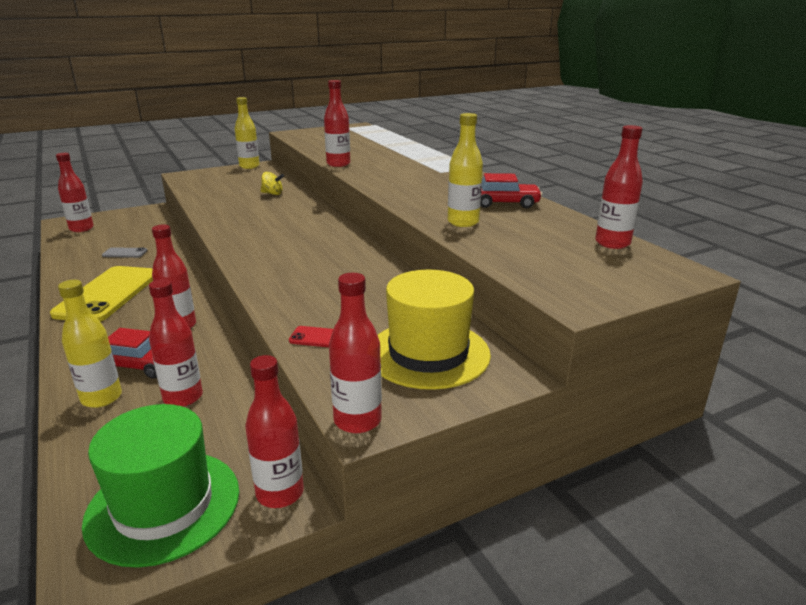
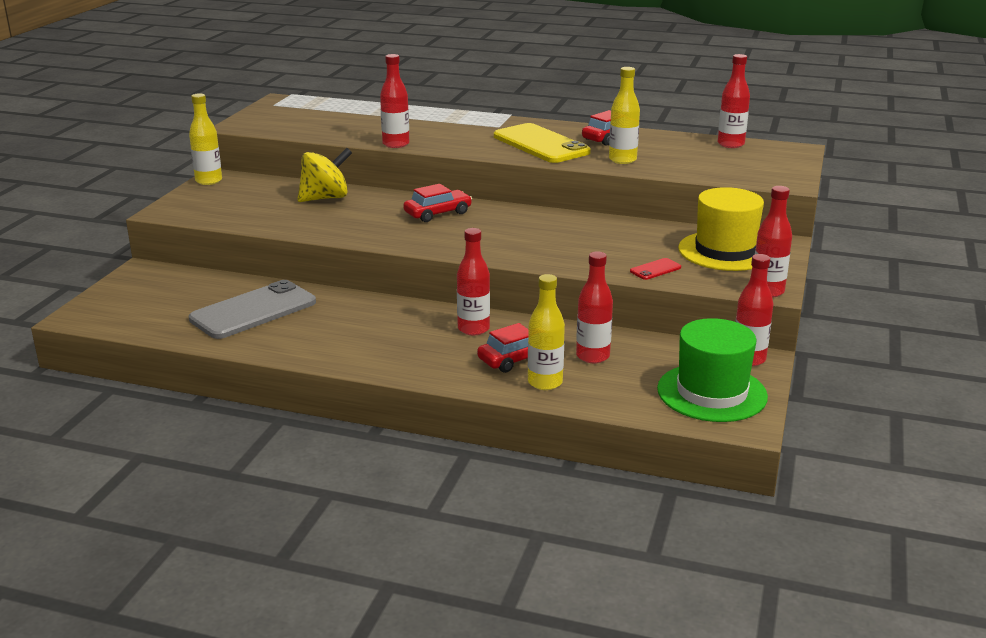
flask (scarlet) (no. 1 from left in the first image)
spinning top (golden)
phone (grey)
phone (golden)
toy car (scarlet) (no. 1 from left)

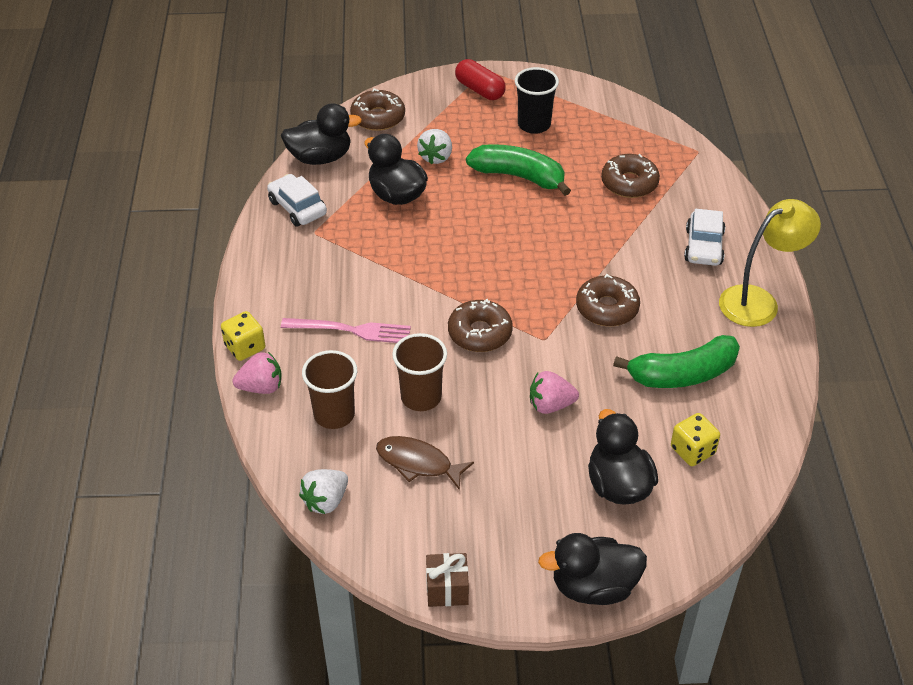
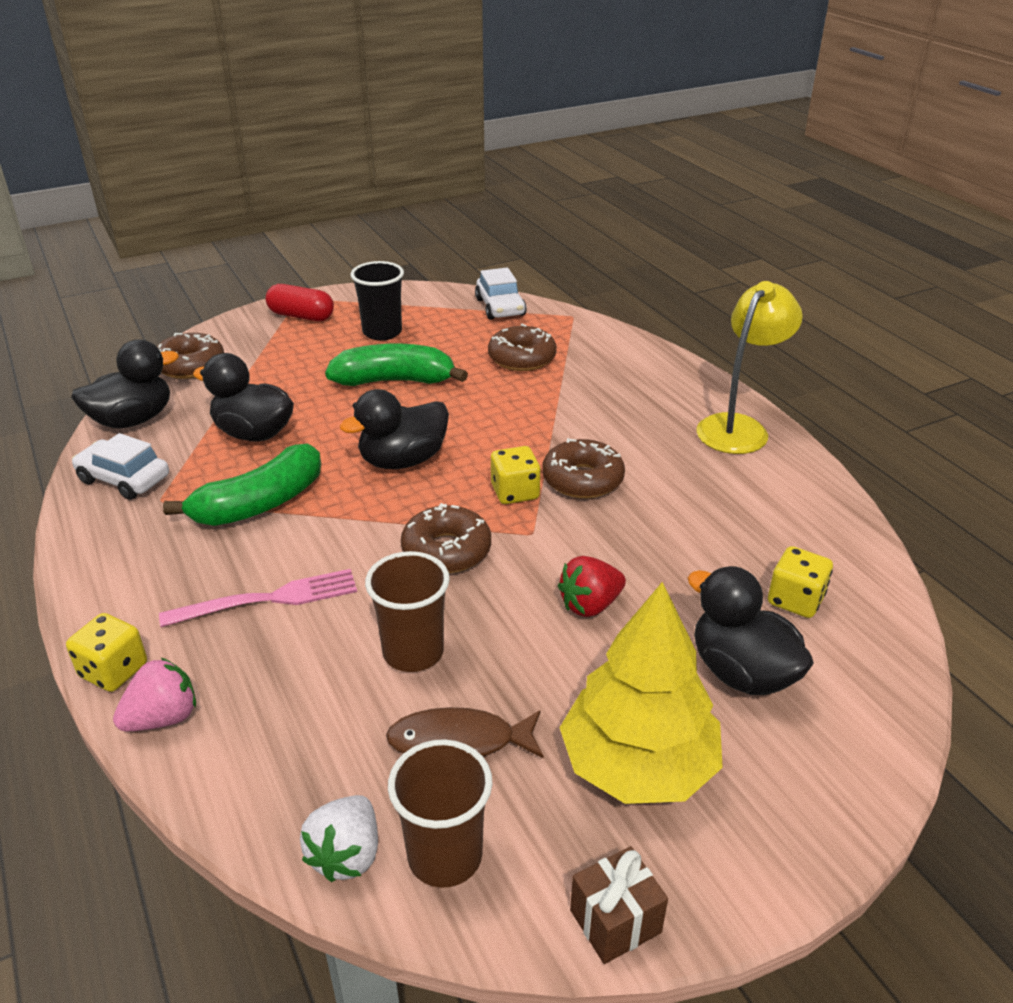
strawberry (white) (no. 2 from left in the first image)
toy car (white) (no. 2 from left)
banana fruit (leaf-green) (no. 1 from left)
tumbler (dark brown) (no. 2 from left)
strawberry (scarlet)
toy duck (jet-black) (no. 3 from left)
dice (golden) (no. 2 from left)
tree (golden)

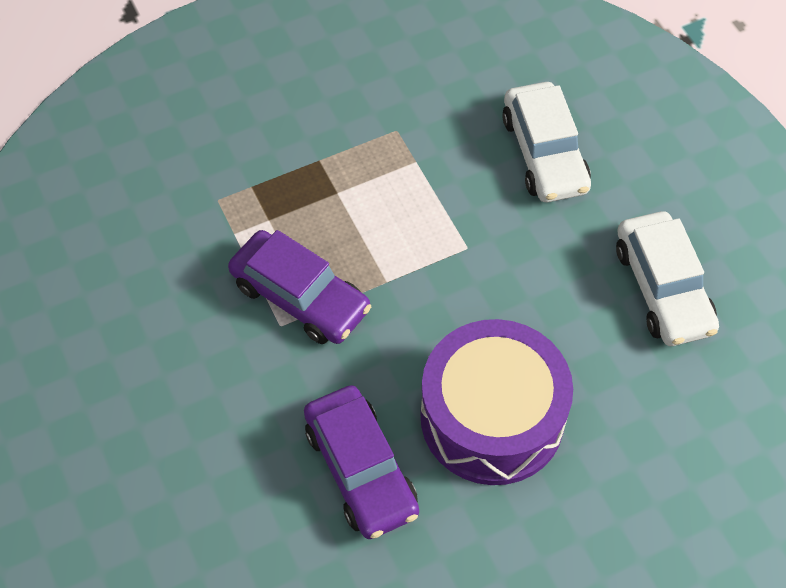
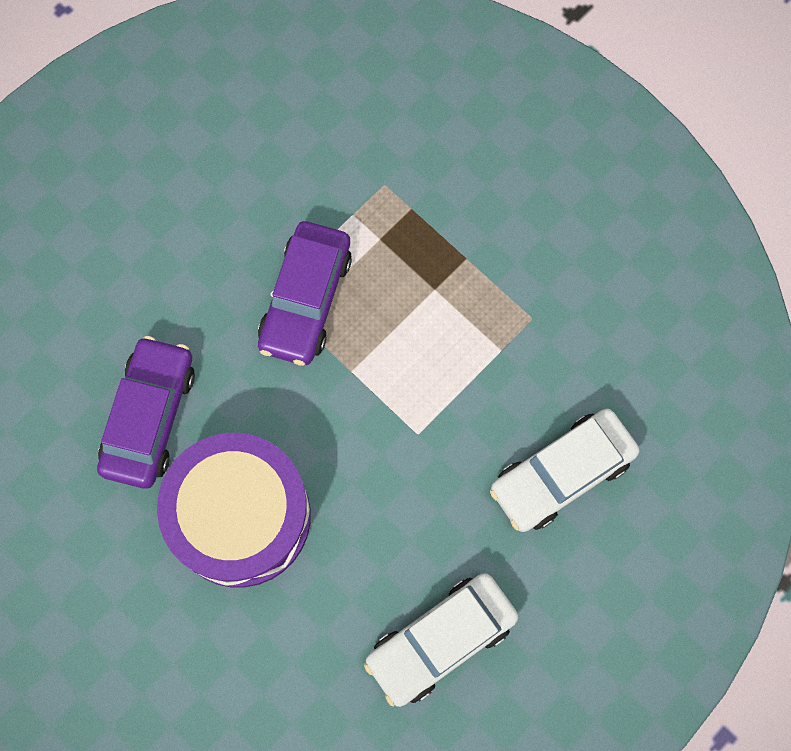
toy car (purple) (no. 1 from left)

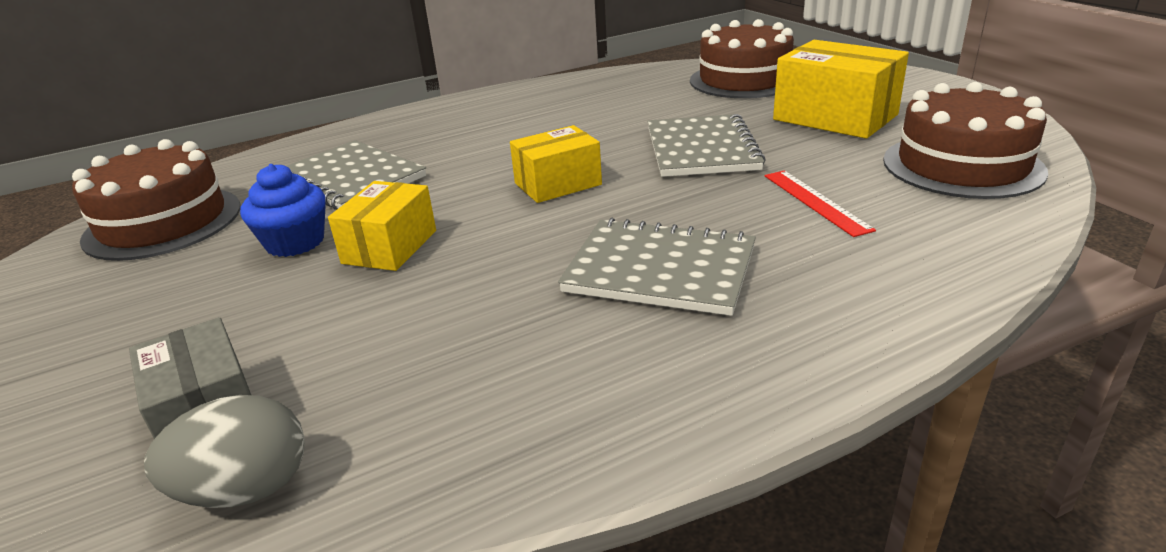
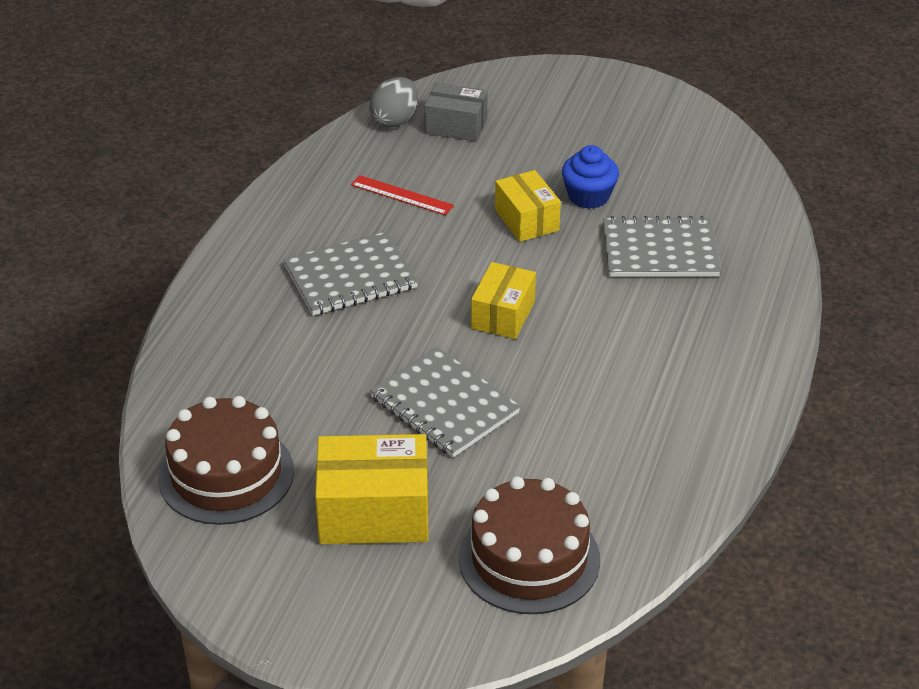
gateau (dark brown) (no. 1 from left in the first image)
measuring stick (scarlet)

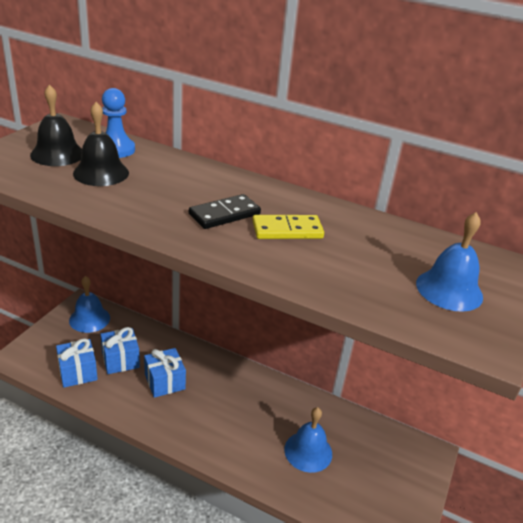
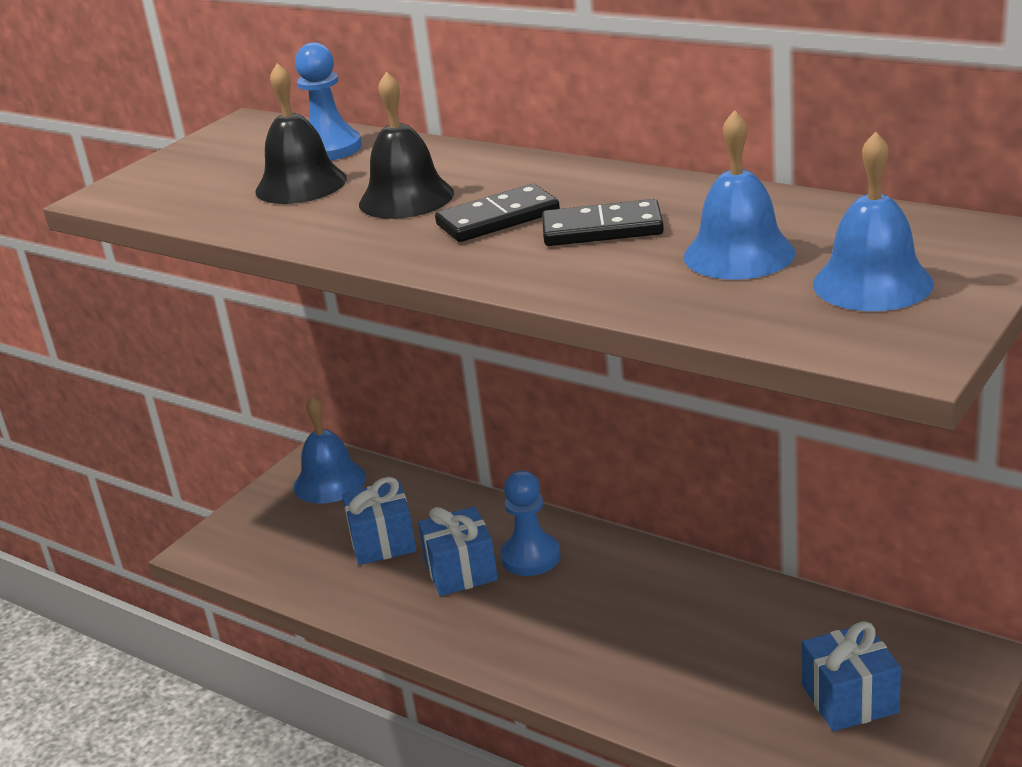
bell (jet-black) (no. 2 from left)
domino piece (jet-black) (no. 2 from left)
present (royal blue) (no. 3 from left)
bell (royal blue) (no. 2 from left)
game pawn (royal blue) (no. 2 from left)

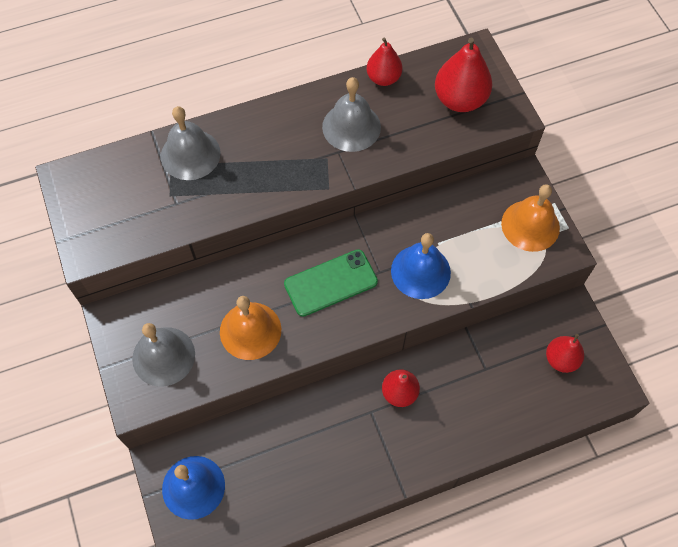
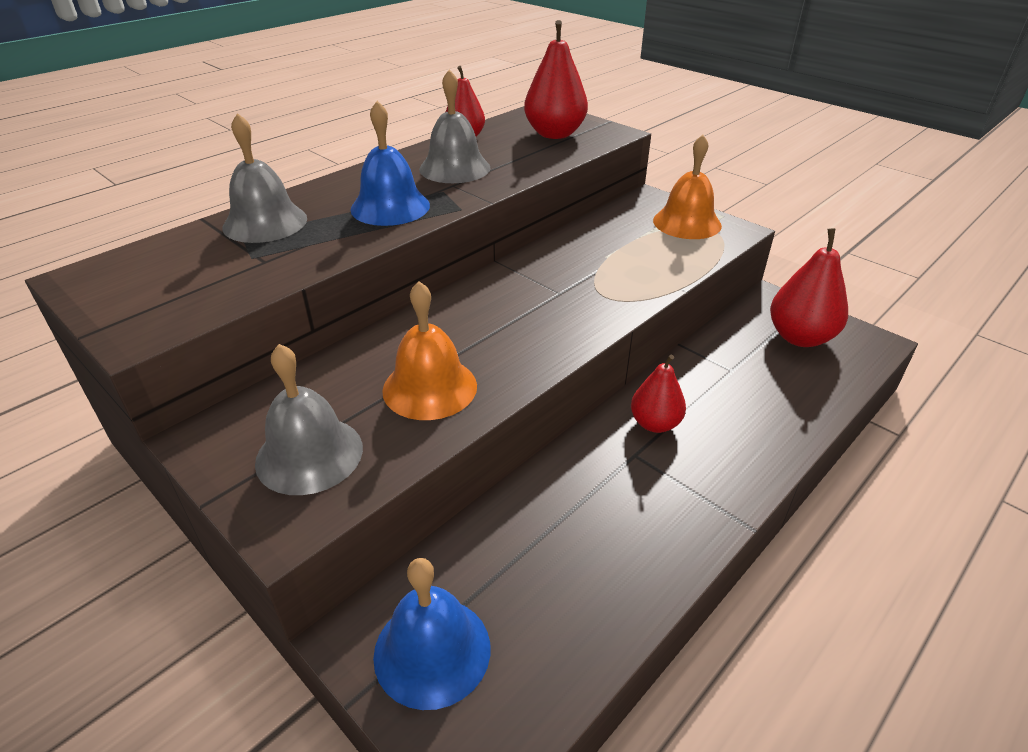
bell (royal blue) (no. 1 from left)
phone (leaf-green)
pear fruit (scarlet) (no. 4 from left)

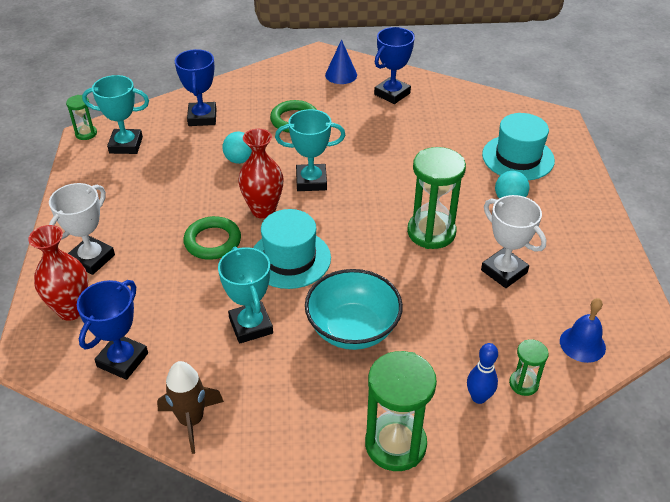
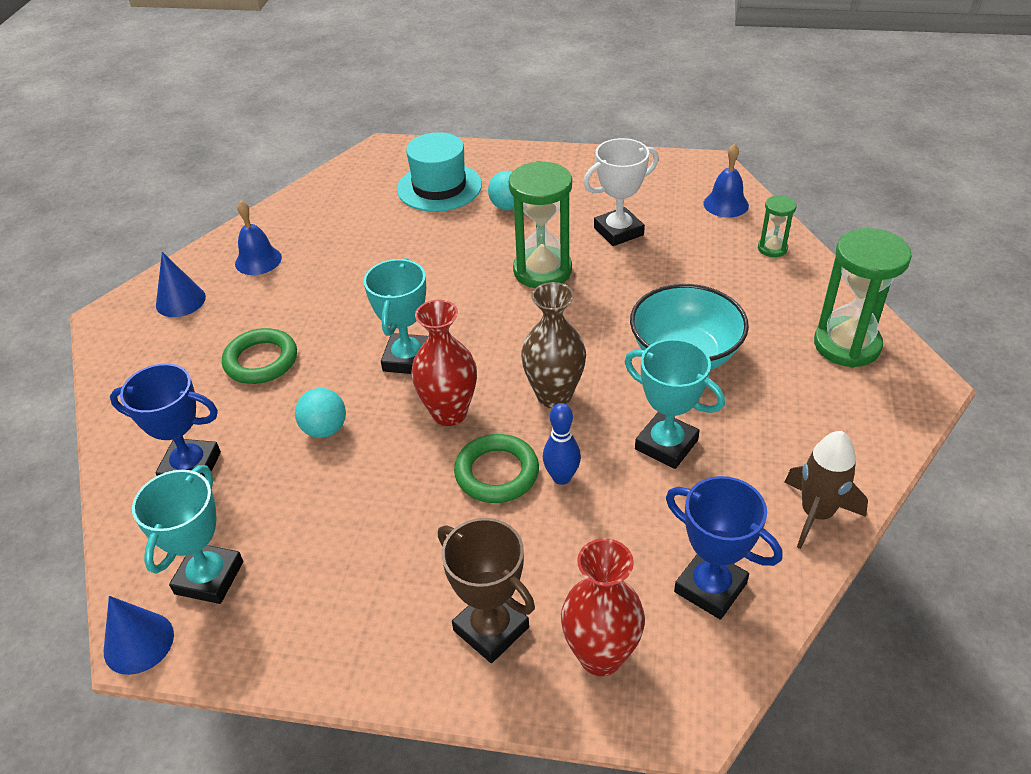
bell (royal blue) (no. 1 from left)
solid cone (royal blue) (no. 1 from left)
award cup (dark brown)
vase (dark brown)
award cup (aqua) (no. 3 from left)
bowling pin (royal blue)

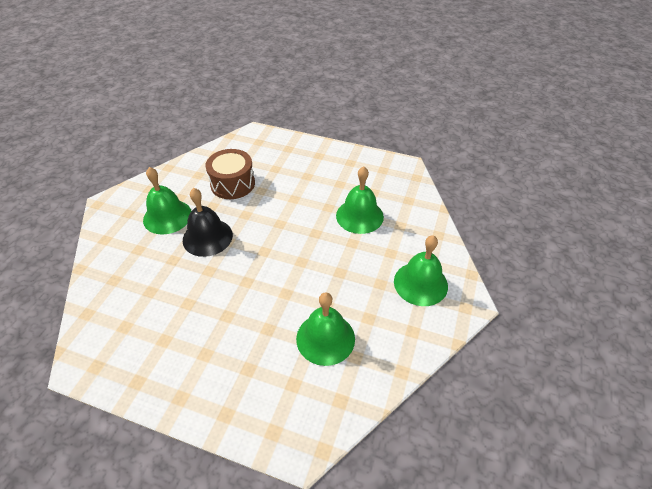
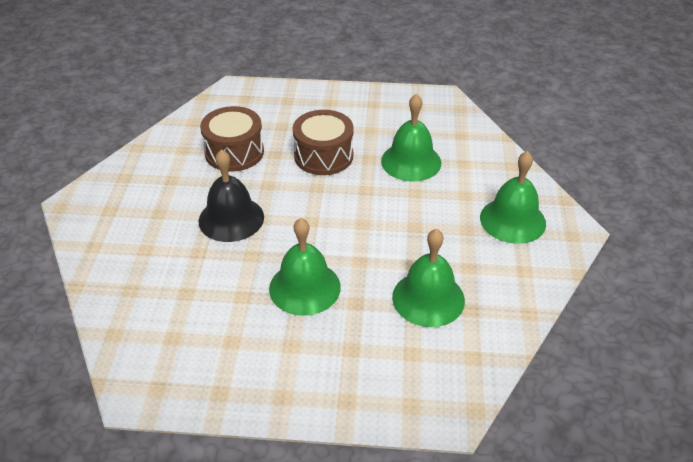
bell (leaf-green) (no. 1 from left)
snare drum (dark brown) (no. 2 from left)

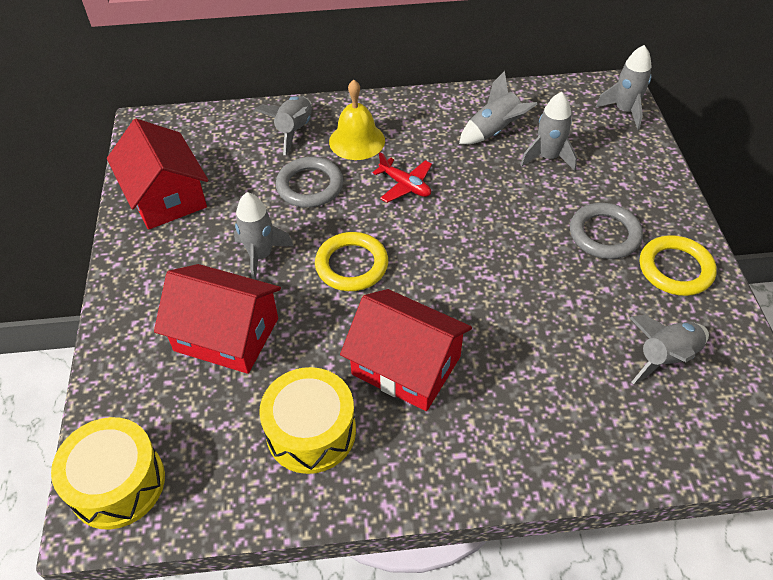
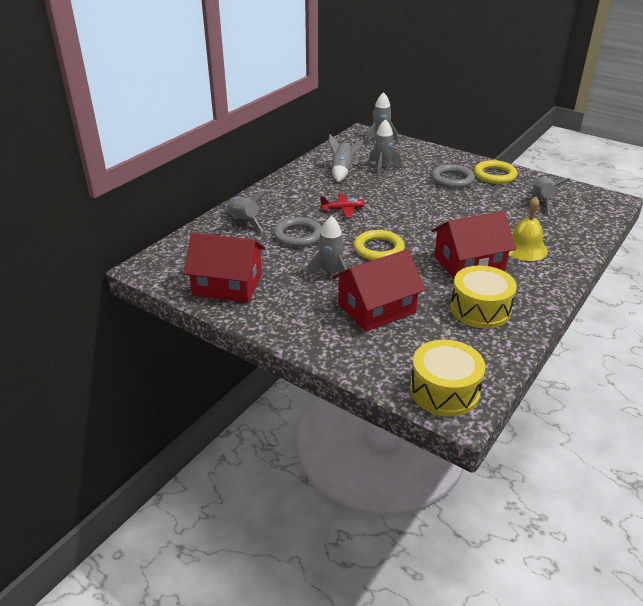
bell (golden)

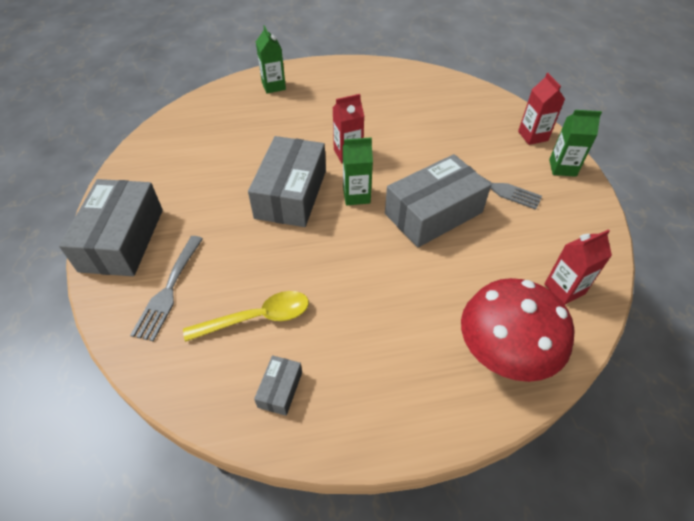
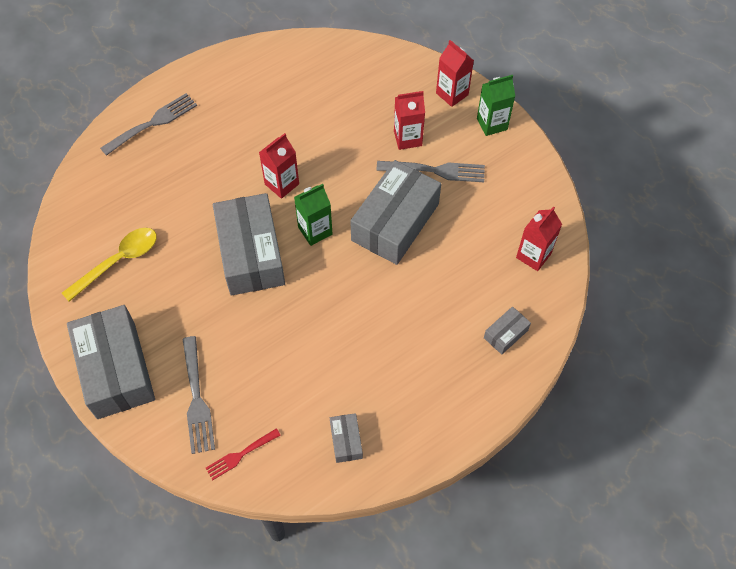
dinner fork (grey) (no. 1 from left)
package (grey) (no. 5 from left)
tablespoon (golden)
juice carton (scarlet) (no. 2 from left)
dinner fork (scarlet)

